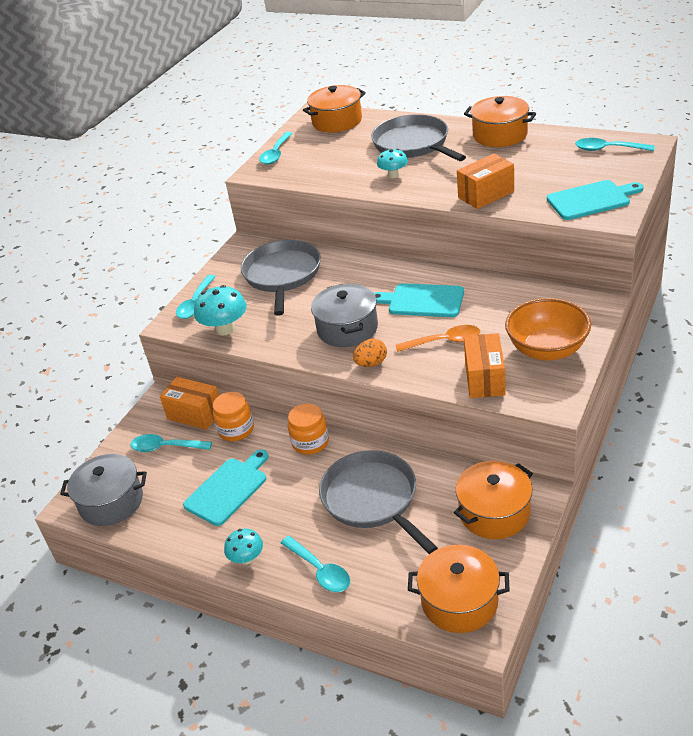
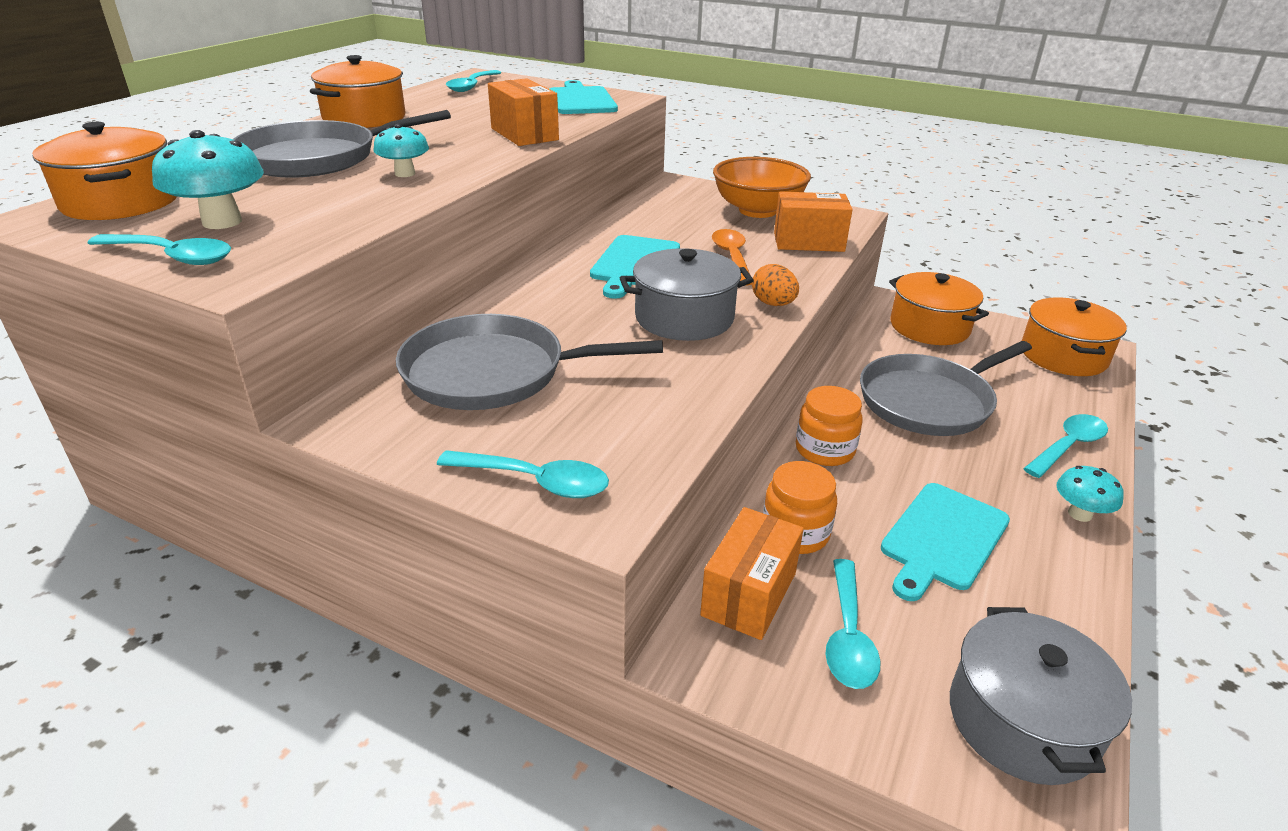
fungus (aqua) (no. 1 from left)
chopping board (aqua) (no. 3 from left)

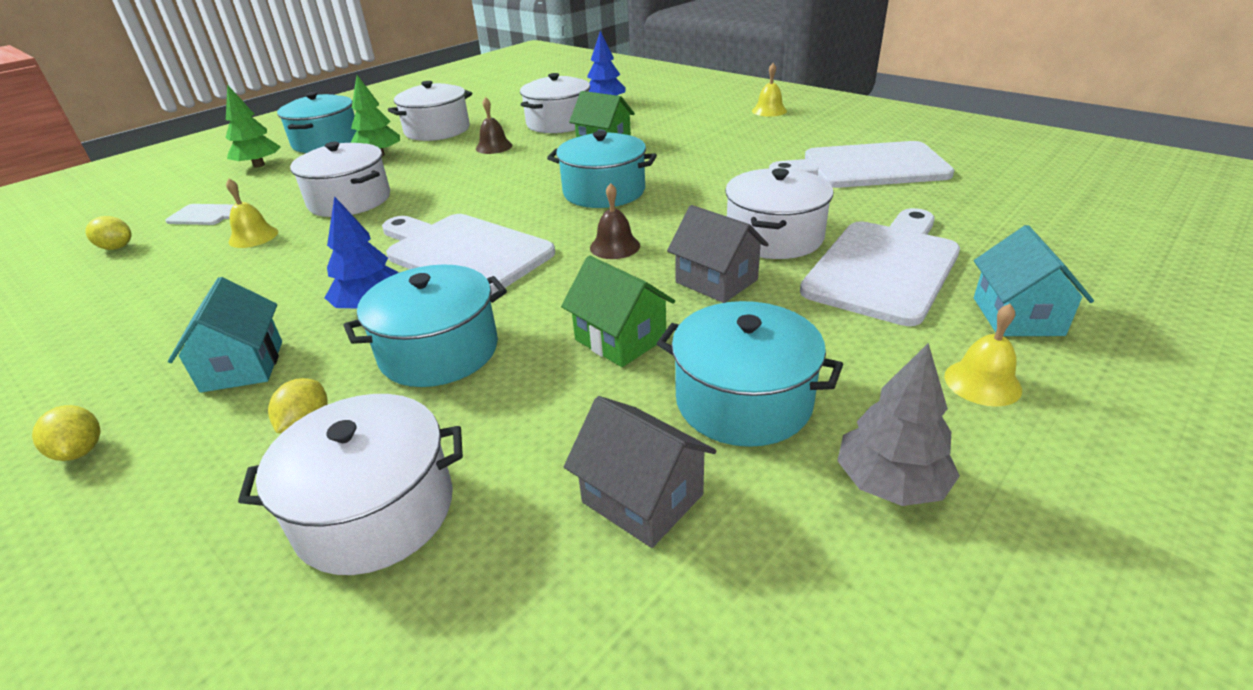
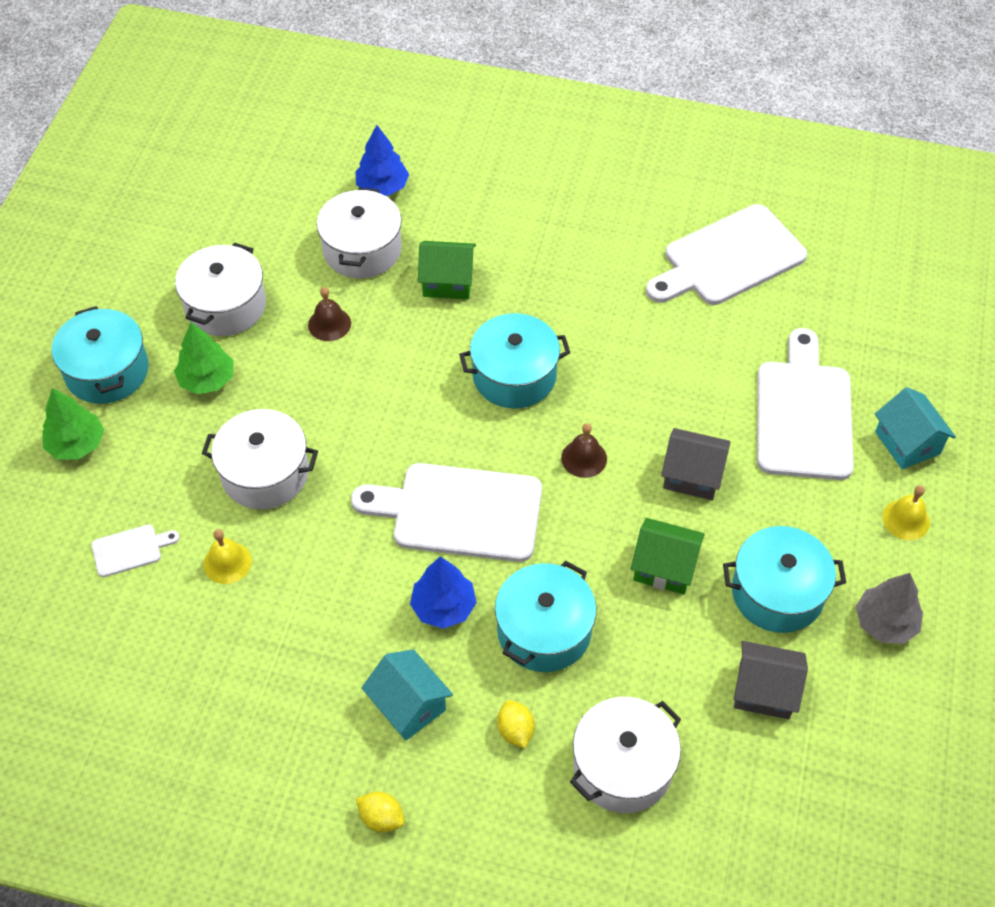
bell (golden) (no. 2 from left in the first image)
pot (white) (no. 5 from left in the first image)
lemon (golden) (no. 2 from left in the first image)

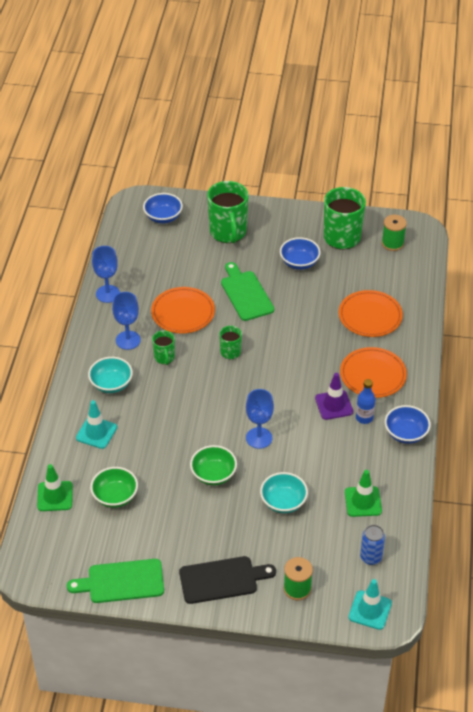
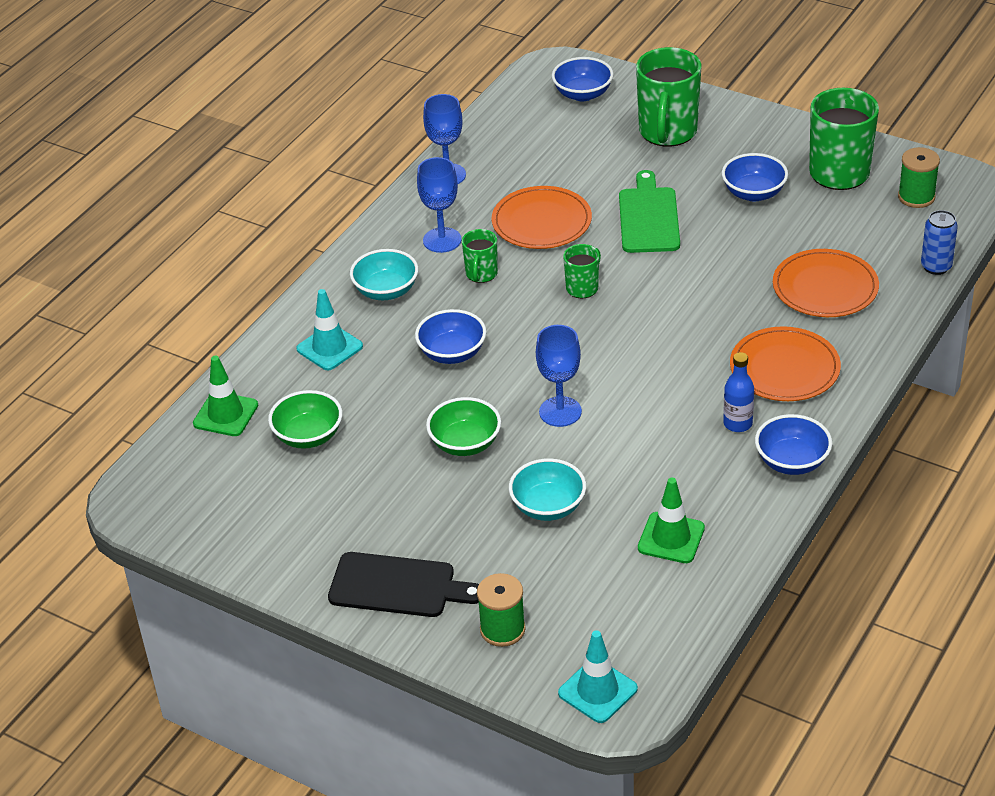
road cone (purple)
soda can (royal blue)
chopping board (leaf-green) (no. 1 from left in the first image)
serving bowl (royal blue) (no. 1 from left)

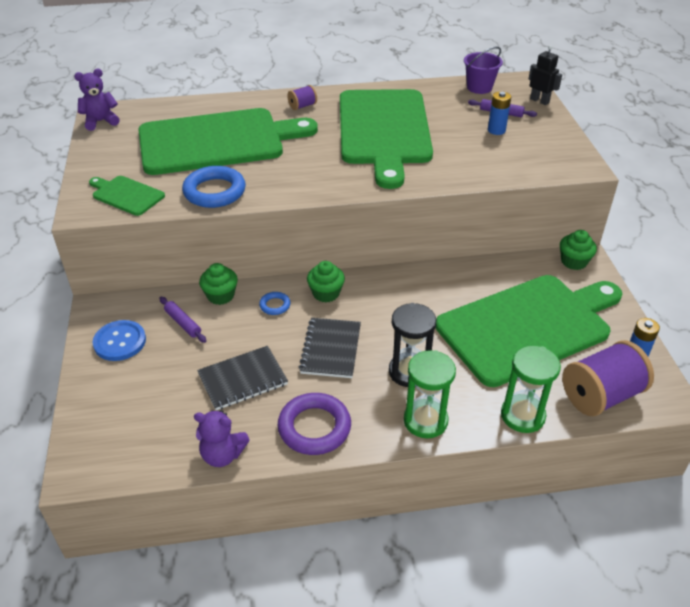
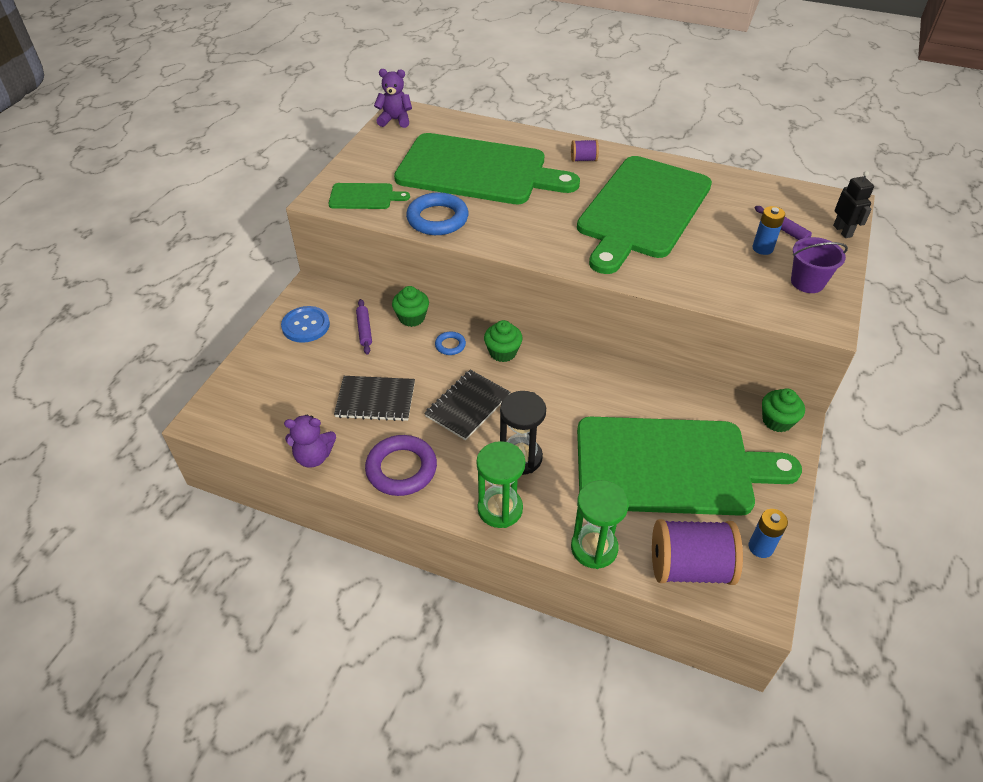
pail (purple)
chopping board (leaf-green) (no. 1 from left)
teddy (purple) (no. 1 from left)

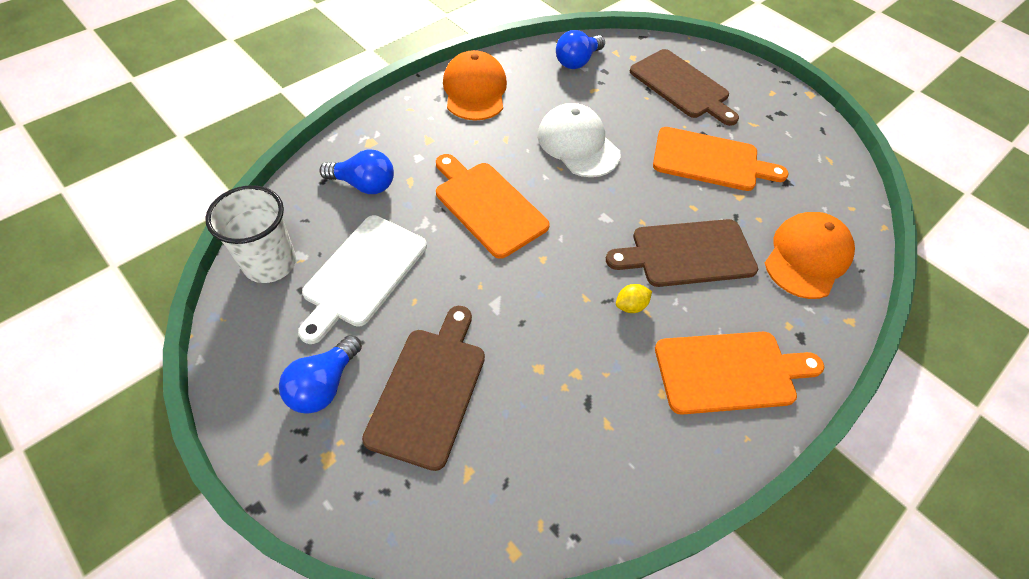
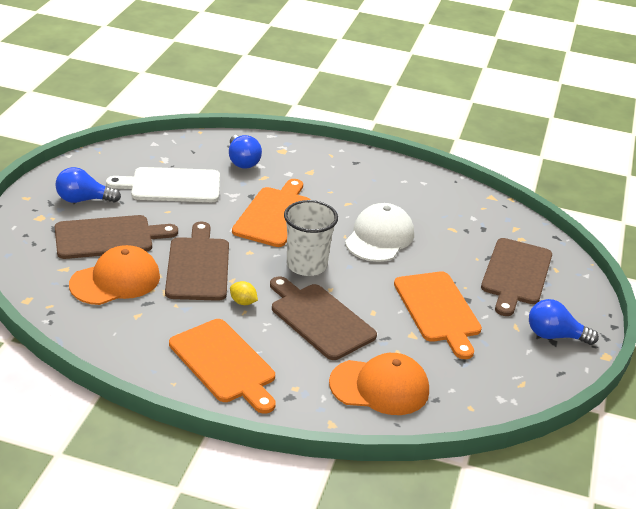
light bulb (royal blue) (no. 3 from left)
baseball cap (bright orange) (no. 1 from left)
tumbler (white)
chopping board (dark brown) (no. 2 from left)

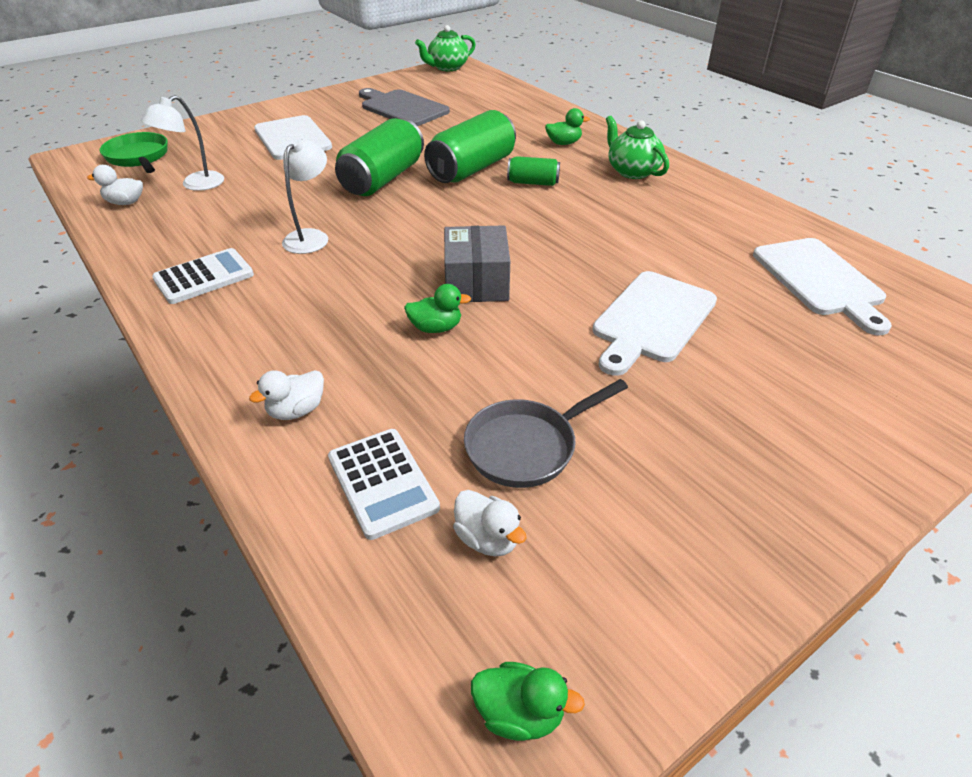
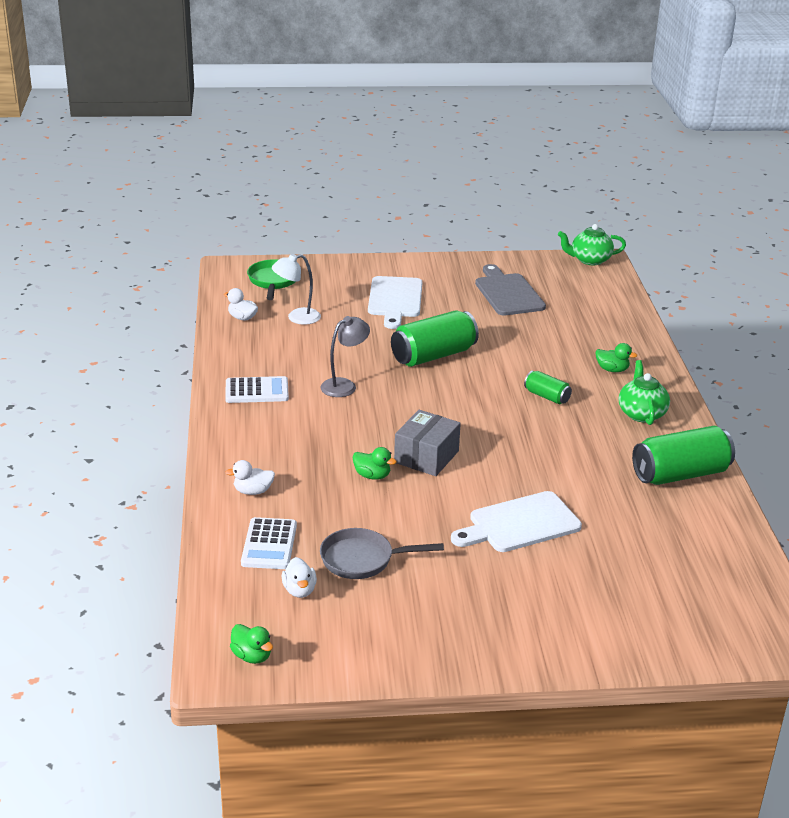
soda can (leaf-green) (no. 3 from left)
reading lamp (grey)
chopping board (white) (no. 3 from left in the first image)

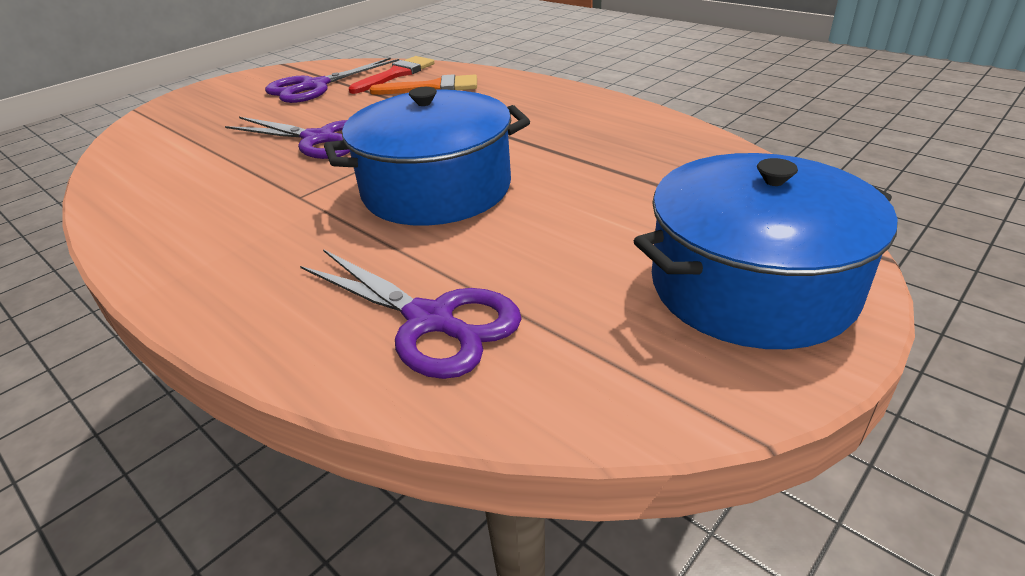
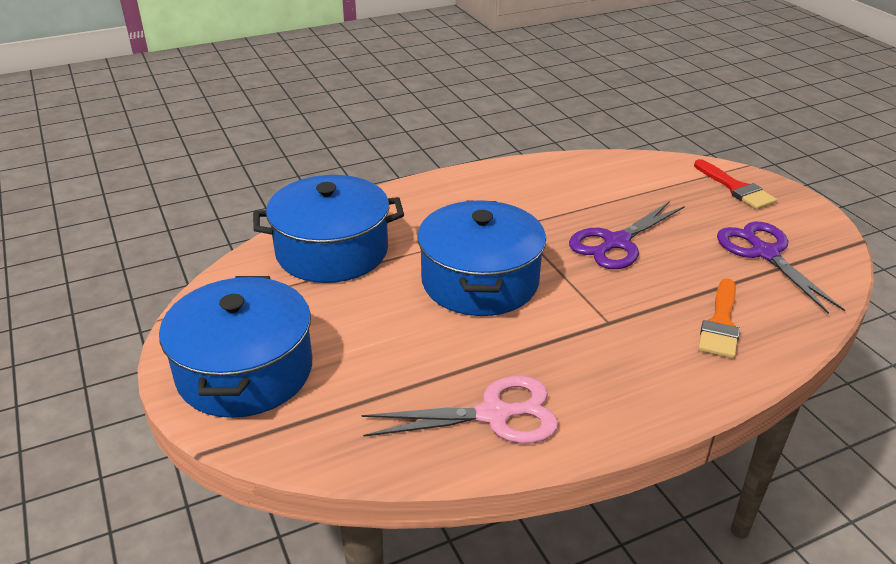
paintbrush (scarlet)
pot (royal blue) (no. 2 from left)
shears (pink)

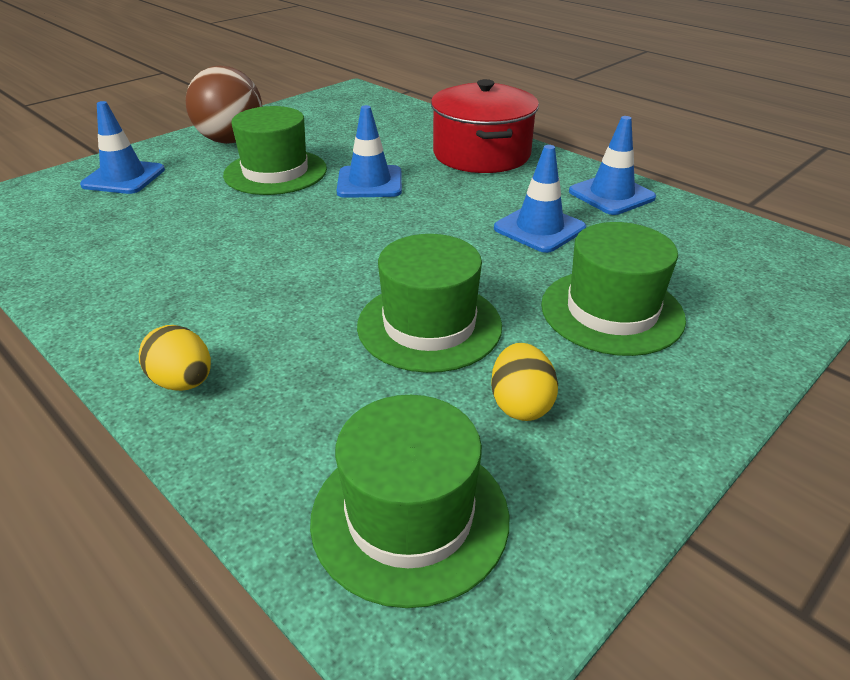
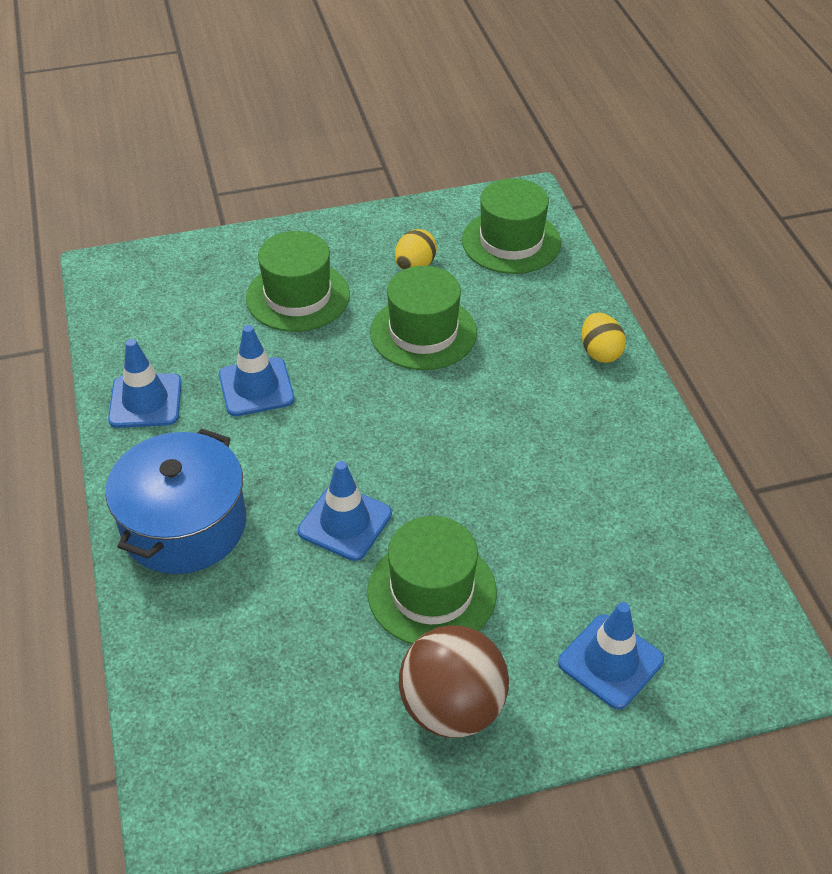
pot (royal blue)

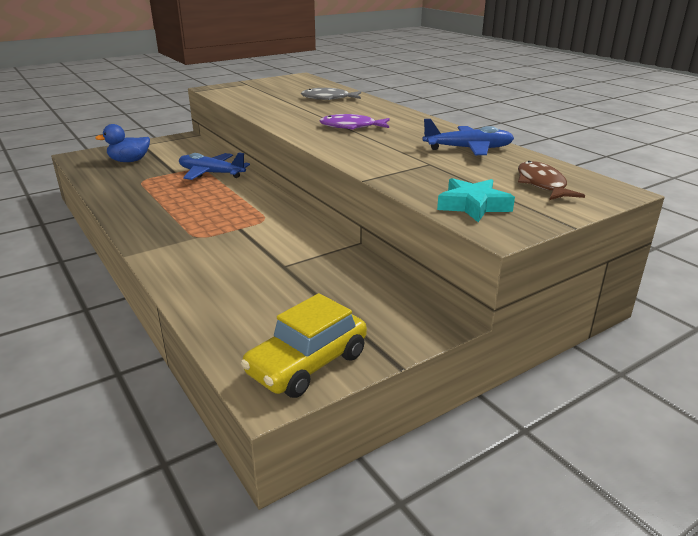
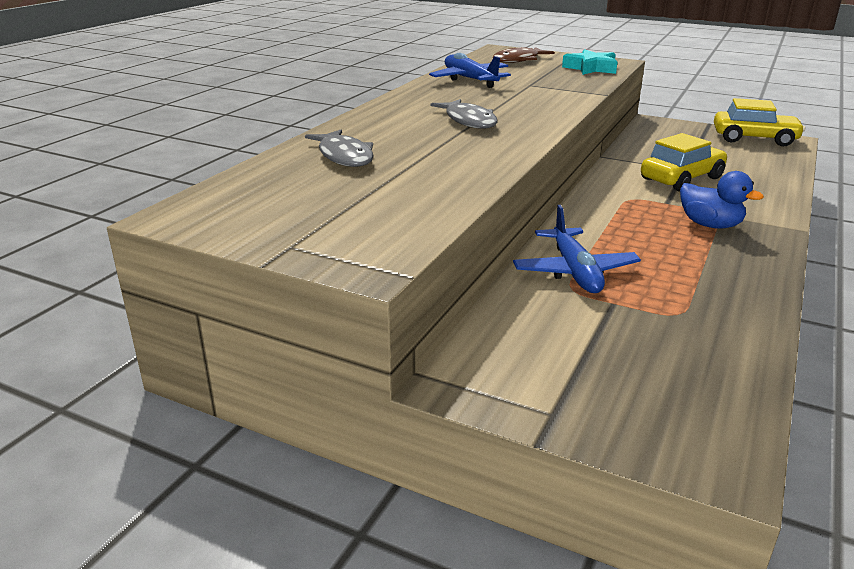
toy fish (grey) (no. 2 from left)
toy duck (royal blue)
toy car (golden) (no. 1 from left)

